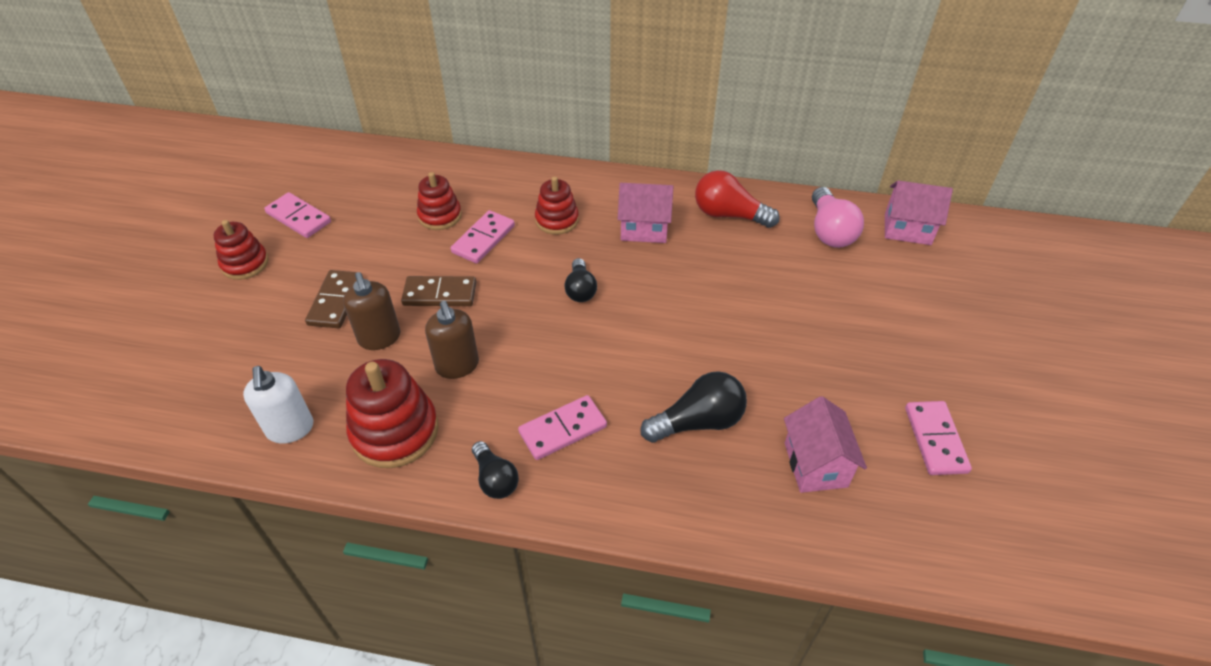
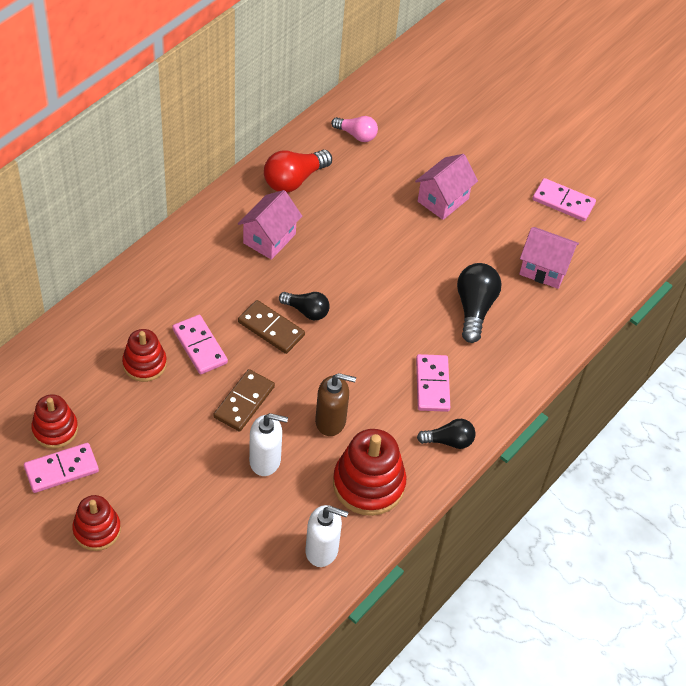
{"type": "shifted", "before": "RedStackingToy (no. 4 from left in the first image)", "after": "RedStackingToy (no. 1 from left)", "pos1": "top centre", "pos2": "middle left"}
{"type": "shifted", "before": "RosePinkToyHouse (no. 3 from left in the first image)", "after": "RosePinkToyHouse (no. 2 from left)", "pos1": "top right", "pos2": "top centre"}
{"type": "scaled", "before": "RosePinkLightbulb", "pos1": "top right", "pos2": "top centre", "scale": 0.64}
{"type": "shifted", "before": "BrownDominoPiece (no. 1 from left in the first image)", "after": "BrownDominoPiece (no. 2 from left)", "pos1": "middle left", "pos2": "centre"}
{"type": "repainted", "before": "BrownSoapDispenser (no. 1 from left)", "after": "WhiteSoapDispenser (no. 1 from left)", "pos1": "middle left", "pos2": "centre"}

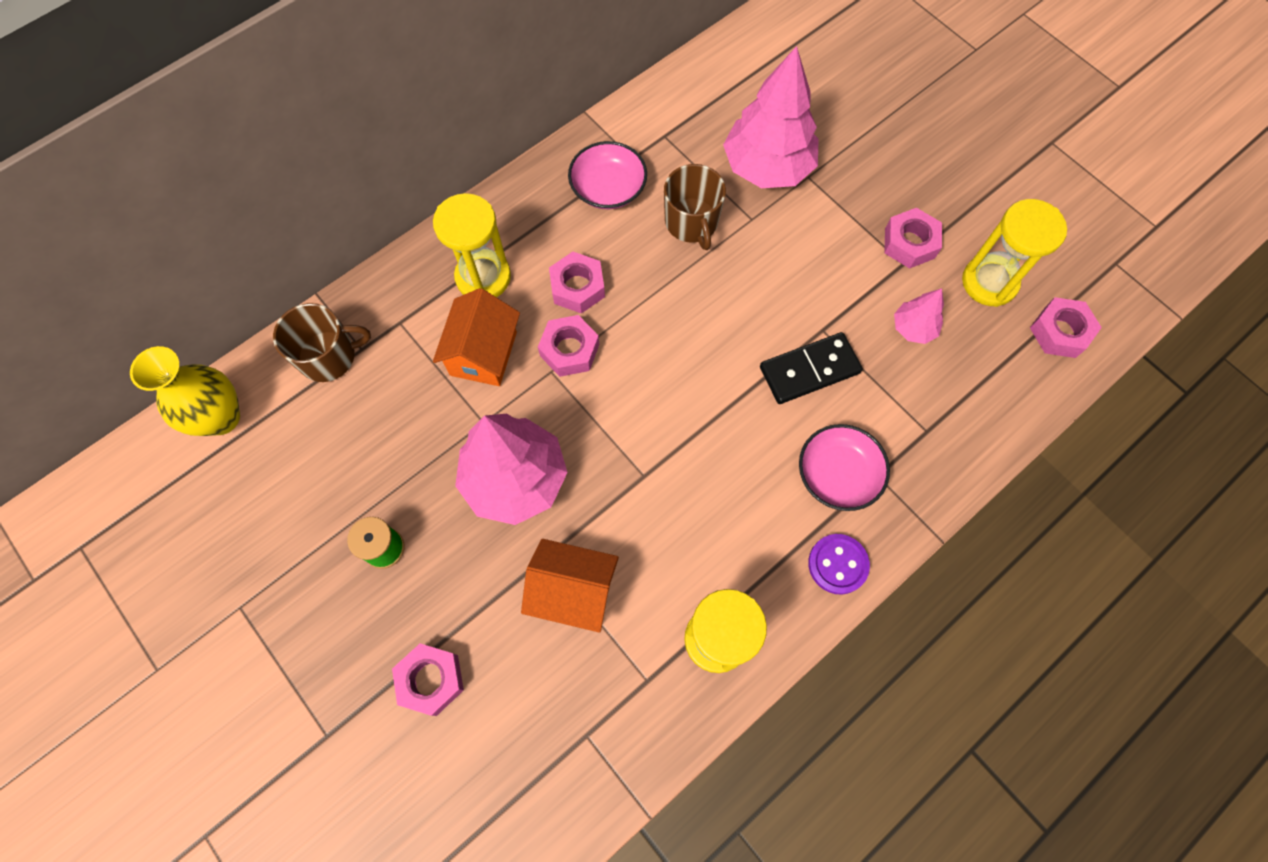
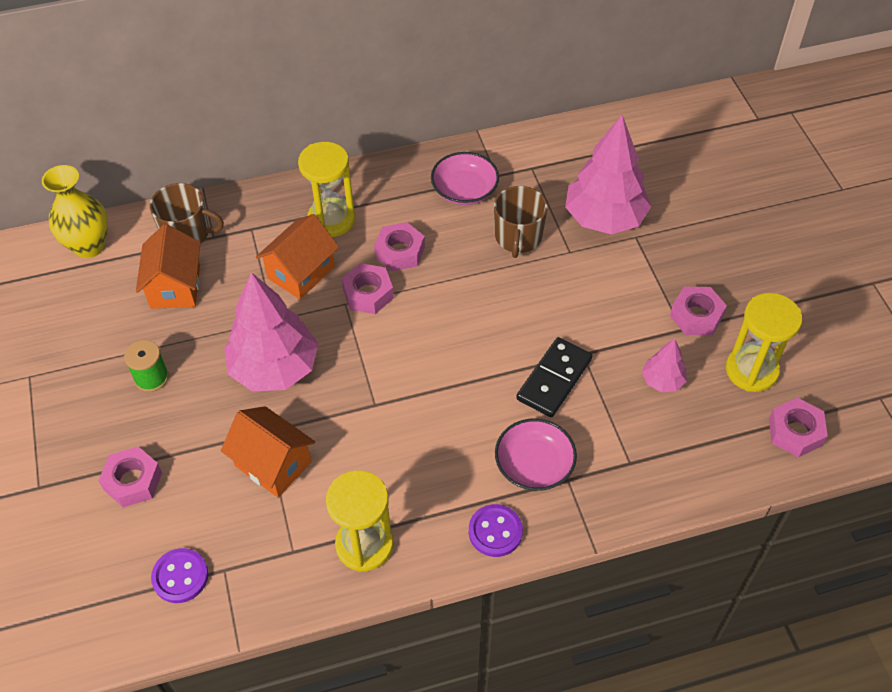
{"type": "rotated", "before": "EbonyDominoPiece", "pos1": "centre", "pos2": "centre", "turn": -60}
{"type": "new", "after": "BrightOrangeToyHouse (no. 1 from left)", "pos2": "middle left"}
{"type": "new", "after": "VioletShirtButton (no. 1 from left)", "pos2": "bottom left"}

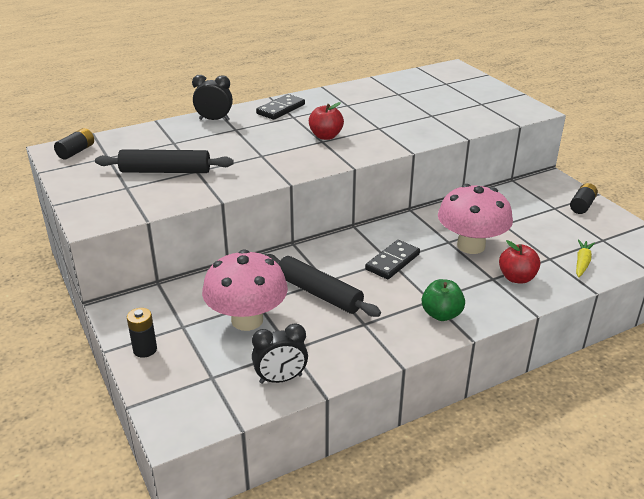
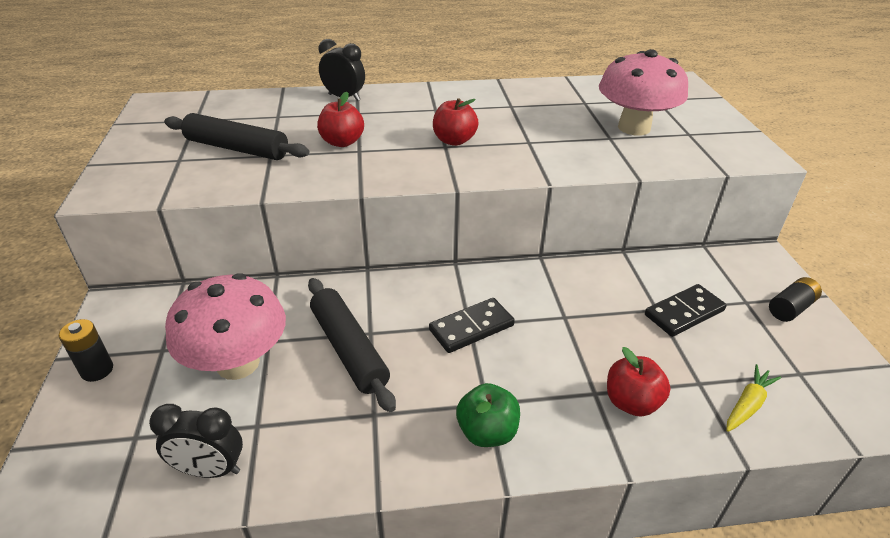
{"type": "shifted", "before": "EbonyDominoPiece (no. 1 from left in the first image)", "after": "EbonyDominoPiece (no. 2 from left)", "pos1": "top centre", "pos2": "middle right"}
{"type": "gone", "before": "EbonyBattery (no. 1 from left)", "pos1": "top left"}
{"type": "shifted", "before": "RosePinkFungus (no. 2 from left)", "pos1": "middle right", "pos2": "top right"}
{"type": "new", "after": "RedApple (no. 1 from left)", "pos2": "top centre"}

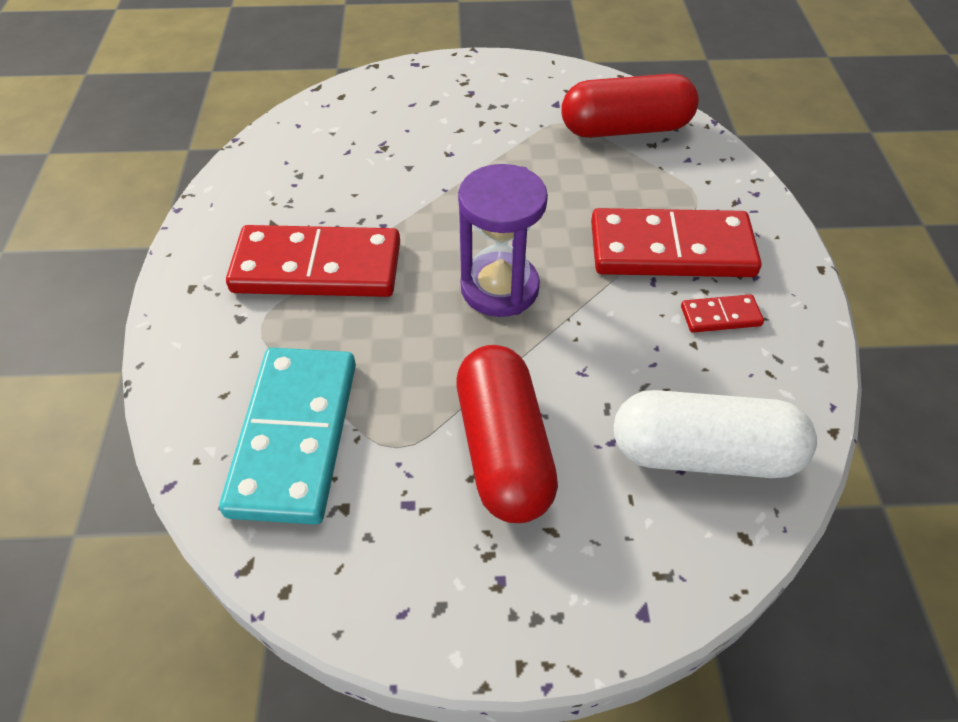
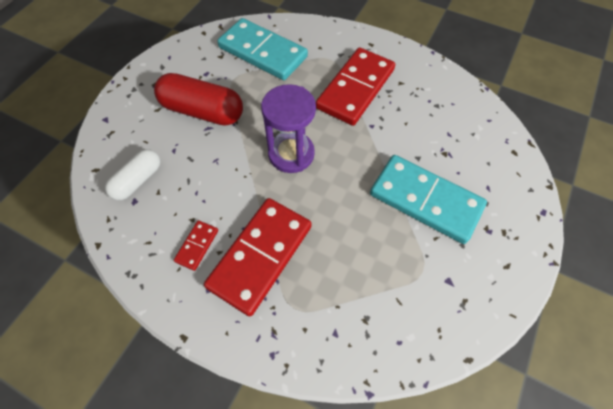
{"type": "gone", "before": "RedPillShape (no. 2 from left)", "pos1": "top centre"}
{"type": "scaled", "before": "WhitePillShape", "pos1": "middle right", "pos2": "middle left", "scale": 0.62}
{"type": "new", "after": "AquaDominoPiece (no. 2 from left)", "pos2": "middle right"}

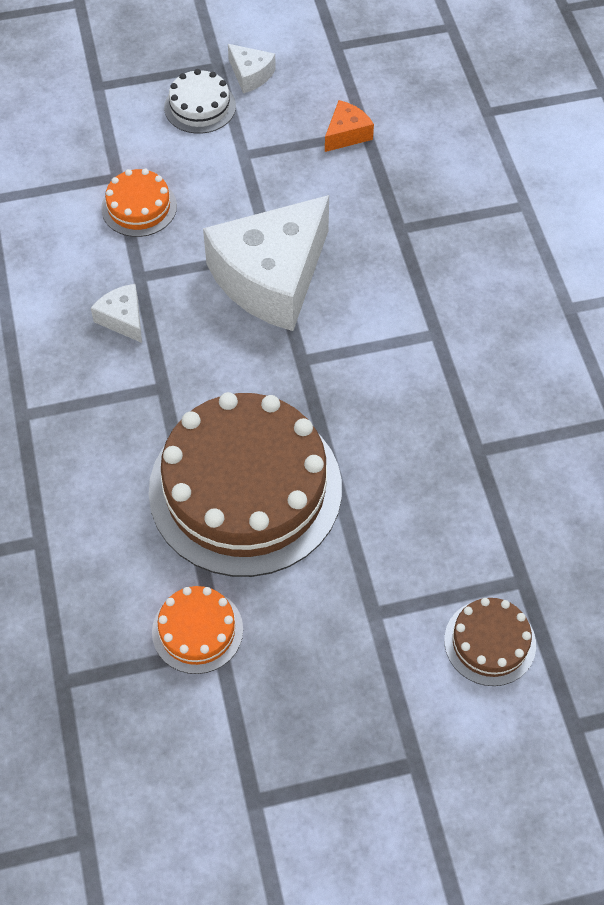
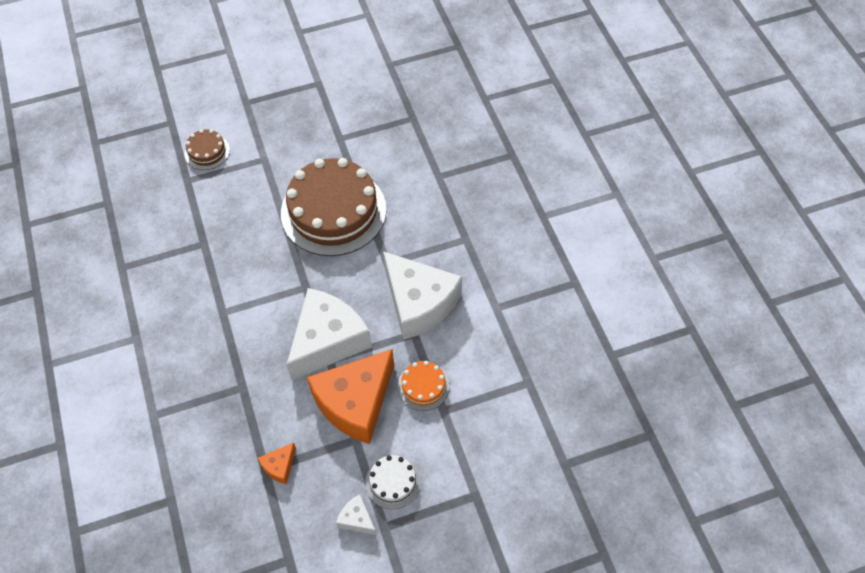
{"type": "scaled", "before": "WhitePieceOfCheese (no. 1 from left in the first image)", "pos1": "middle left", "pos2": "centre", "scale": 2.38}
{"type": "gone", "before": "BrightOrangeGateau (no. 2 from left)", "pos1": "bottom left"}
{"type": "new", "after": "BrightOrangePieceOfCheese (no. 2 from left)", "pos2": "bottom centre"}

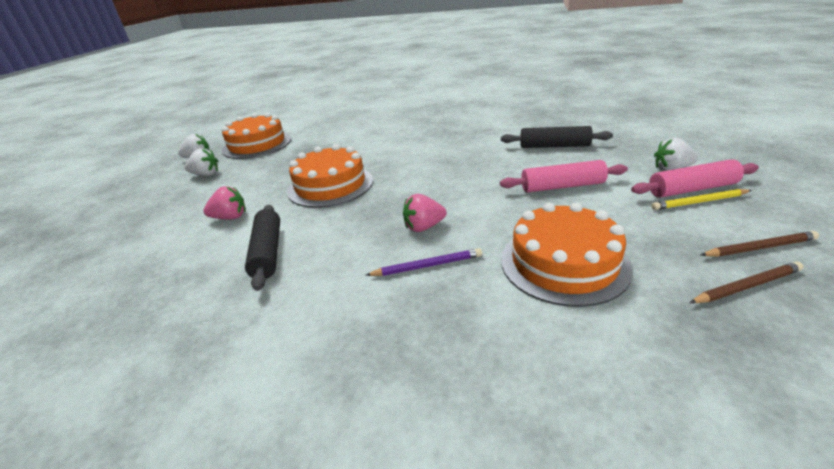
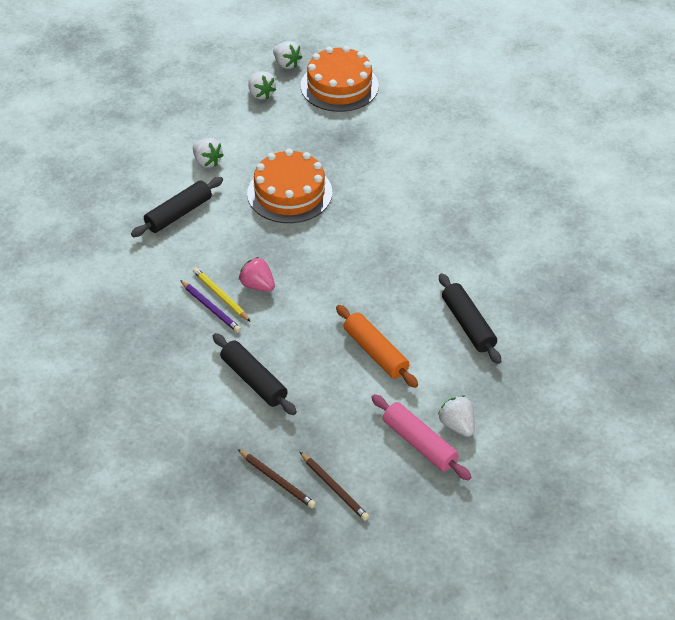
{"type": "repainted", "before": "RosePinkPastryRoller (no. 1 from left)", "after": "BrightOrangePastryRoller", "pos1": "middle right", "pos2": "centre"}
{"type": "repainted", "before": "RosePinkBerry (no. 1 from left)", "after": "WhiteBerry (no. 1 from left)", "pos1": "middle left", "pos2": "top left"}
{"type": "shifted", "before": "BrightYellowWoodenPencil", "pos1": "middle right", "pos2": "middle left"}
{"type": "swapped", "before": "BrightOrangeGateau (no. 3 from left)", "after": "EbonyPastryRoller (no. 2 from left)", "pos1": "middle right", "pos2": "centre"}

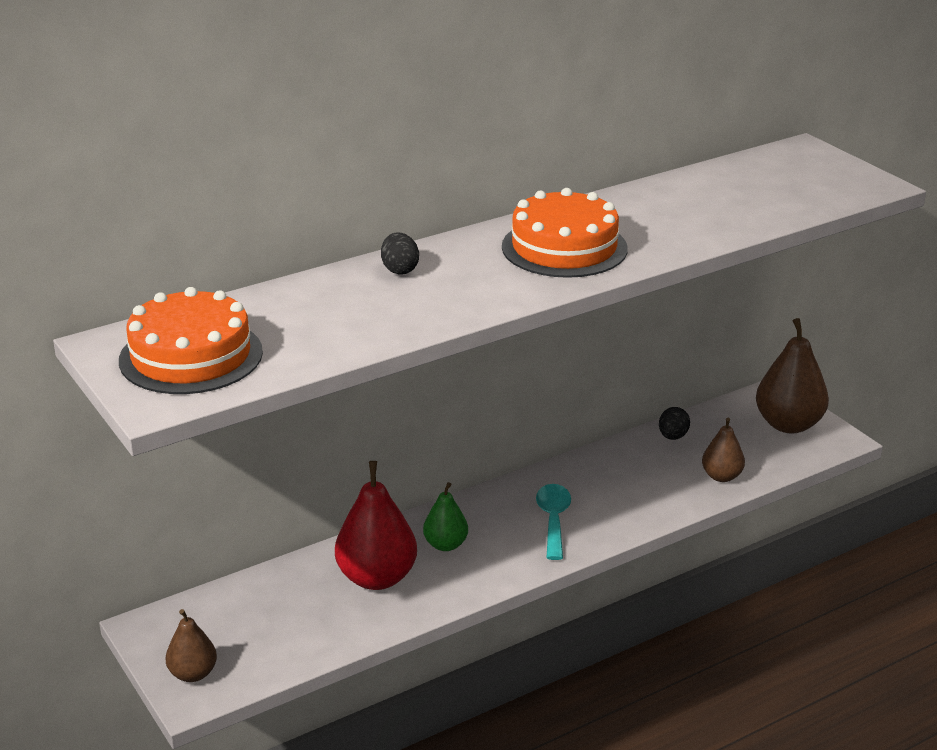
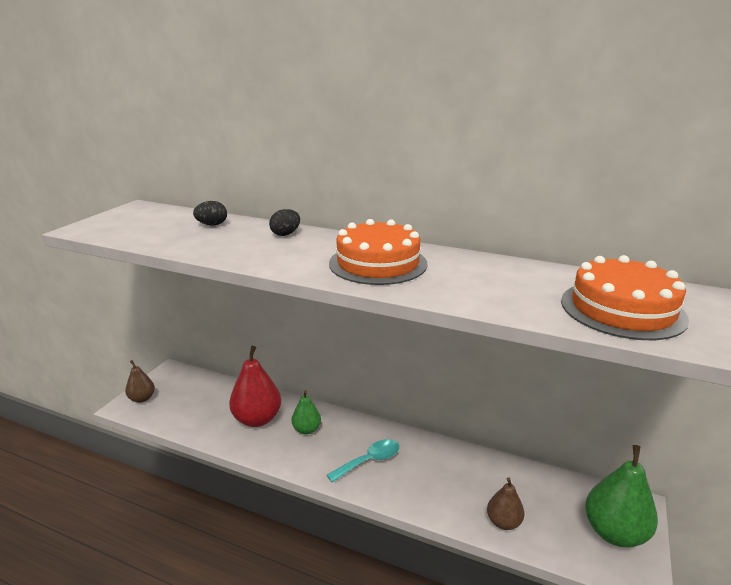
{"type": "shifted", "before": "BrightOrangeGateau (no. 1 from left in the first image)", "after": "BrightOrangeGateau (no. 2 from left)", "pos1": "middle left", "pos2": "middle right"}
{"type": "repainted", "before": "BrownToyPear (no. 3 from left)", "after": "LeafGreenToyPear (no. 2 from left)", "pos1": "middle right", "pos2": "bottom right"}
{"type": "shifted", "before": "EbonyToyEgg (no. 2 from left in the first image)", "after": "EbonyToyEgg (no. 1 from left)", "pos1": "middle right", "pos2": "middle left"}

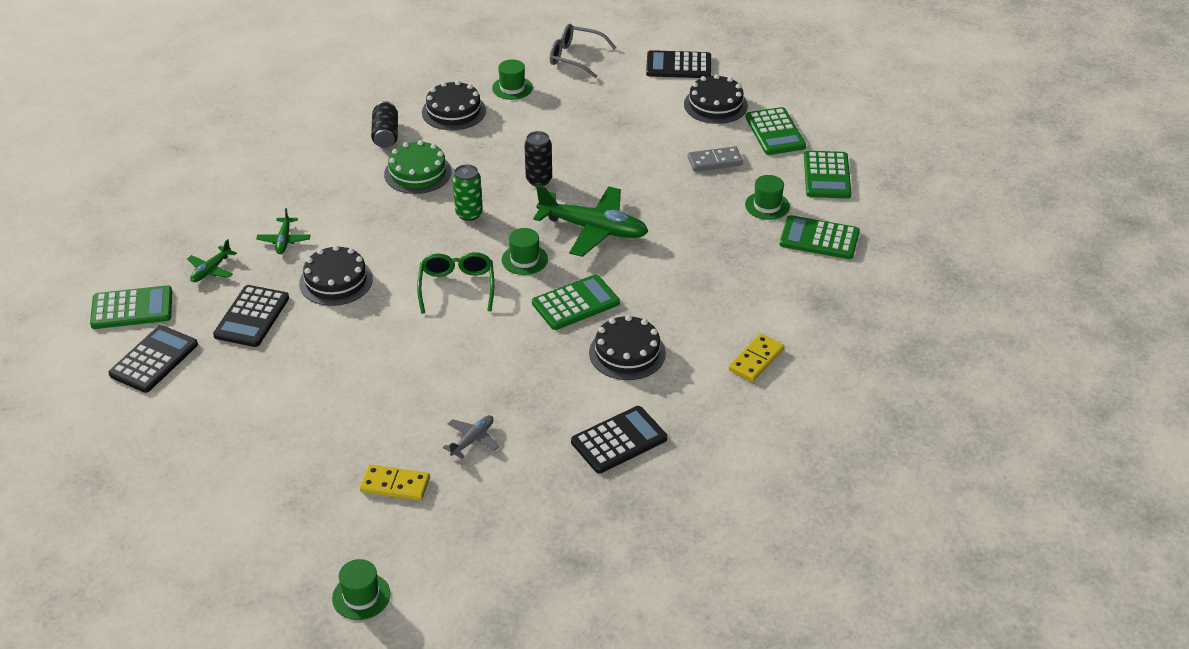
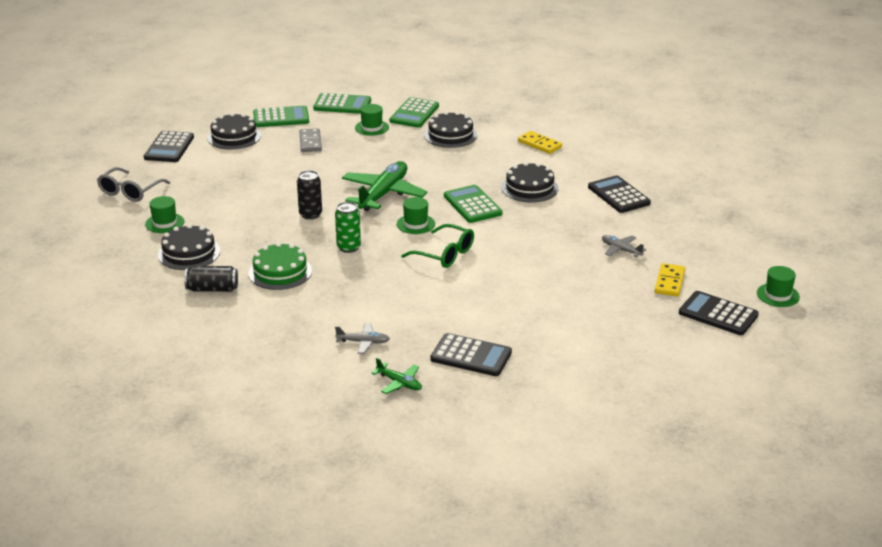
{"type": "repainted", "before": "LeafGreenToyPlane (no. 2 from left)", "after": "GreyToyPlane (no. 1 from left)", "pos1": "middle left", "pos2": "centre"}
{"type": "shifted", "before": "EbonyGateau (no. 1 from left in the first image)", "after": "EbonyGateau (no. 3 from left)", "pos1": "middle left", "pos2": "top centre"}
{"type": "rotated", "before": "LeafGreenGlasses", "pos1": "centre", "pos2": "centre", "turn": -150}
{"type": "gone", "before": "LeafGreenCalculator (no. 1 from left)", "pos1": "middle left"}
{"type": "shifted", "before": "EbonyCalculator (no. 1 from left in the first image)", "after": "EbonyCalculator (no. 4 from left)", "pos1": "middle left", "pos2": "middle right"}

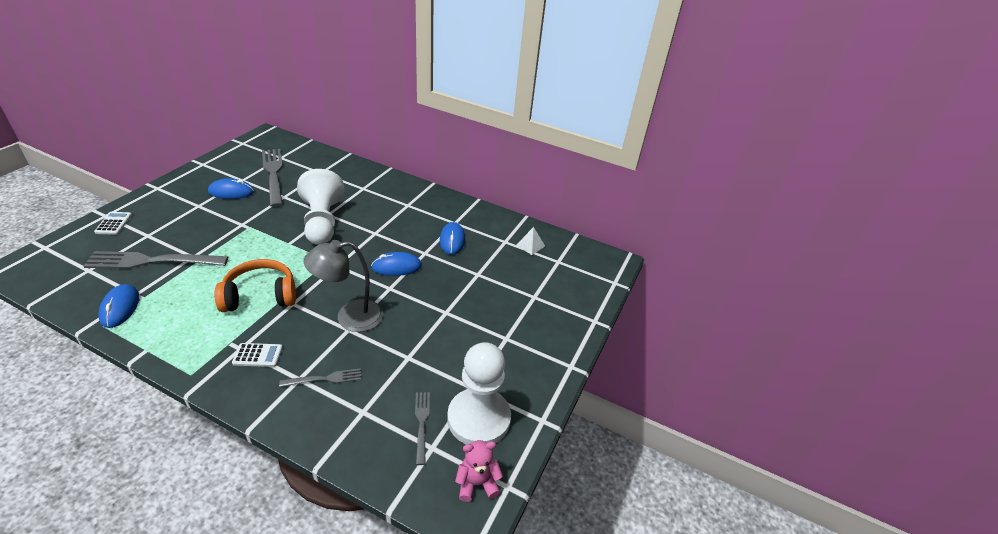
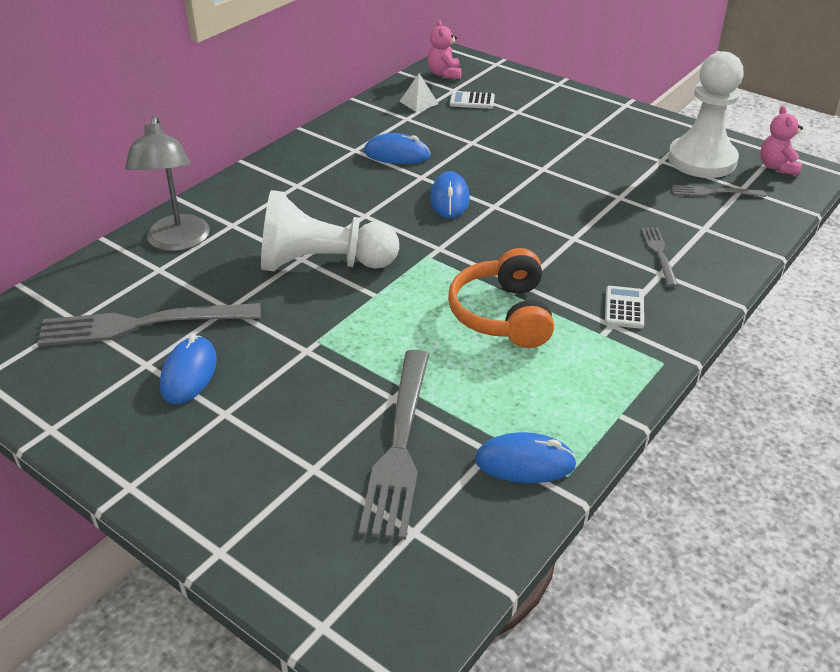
{"type": "shifted", "before": "WhiteCalculator (no. 1 from left)", "pos1": "middle left", "pos2": "top centre"}
{"type": "shifted", "before": "GreyReadingLamp", "pos1": "centre", "pos2": "top left"}
{"type": "new", "after": "RosePinkTeddy (no. 1 from left)", "pos2": "top centre"}

